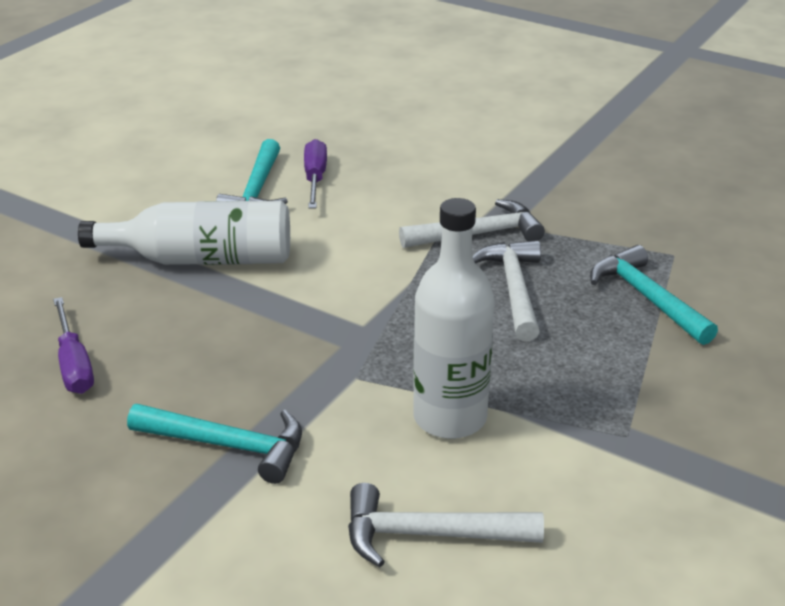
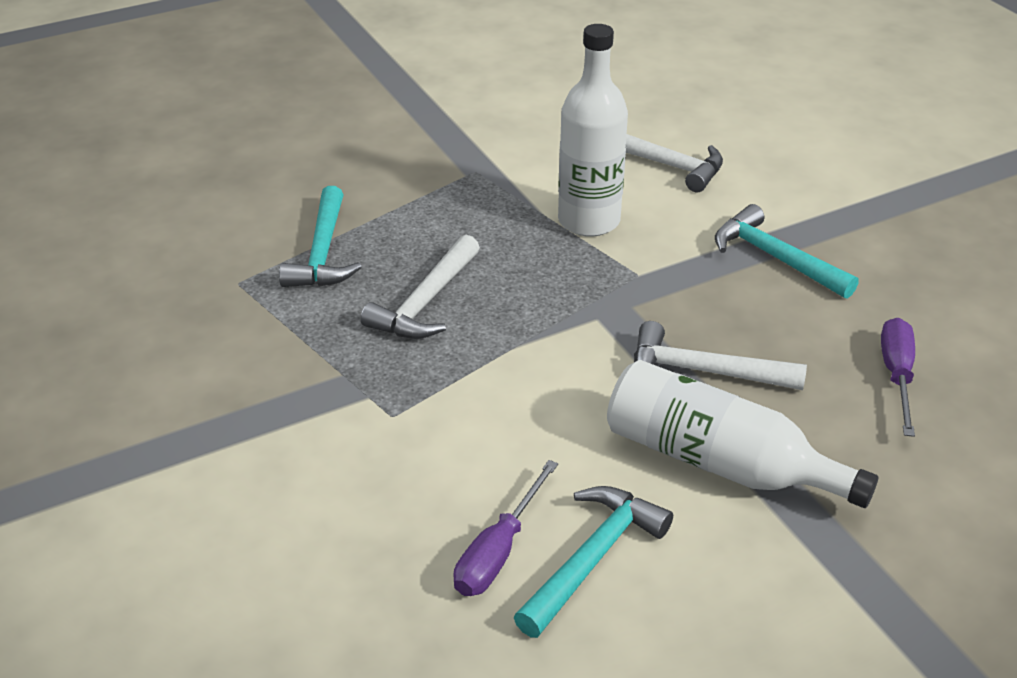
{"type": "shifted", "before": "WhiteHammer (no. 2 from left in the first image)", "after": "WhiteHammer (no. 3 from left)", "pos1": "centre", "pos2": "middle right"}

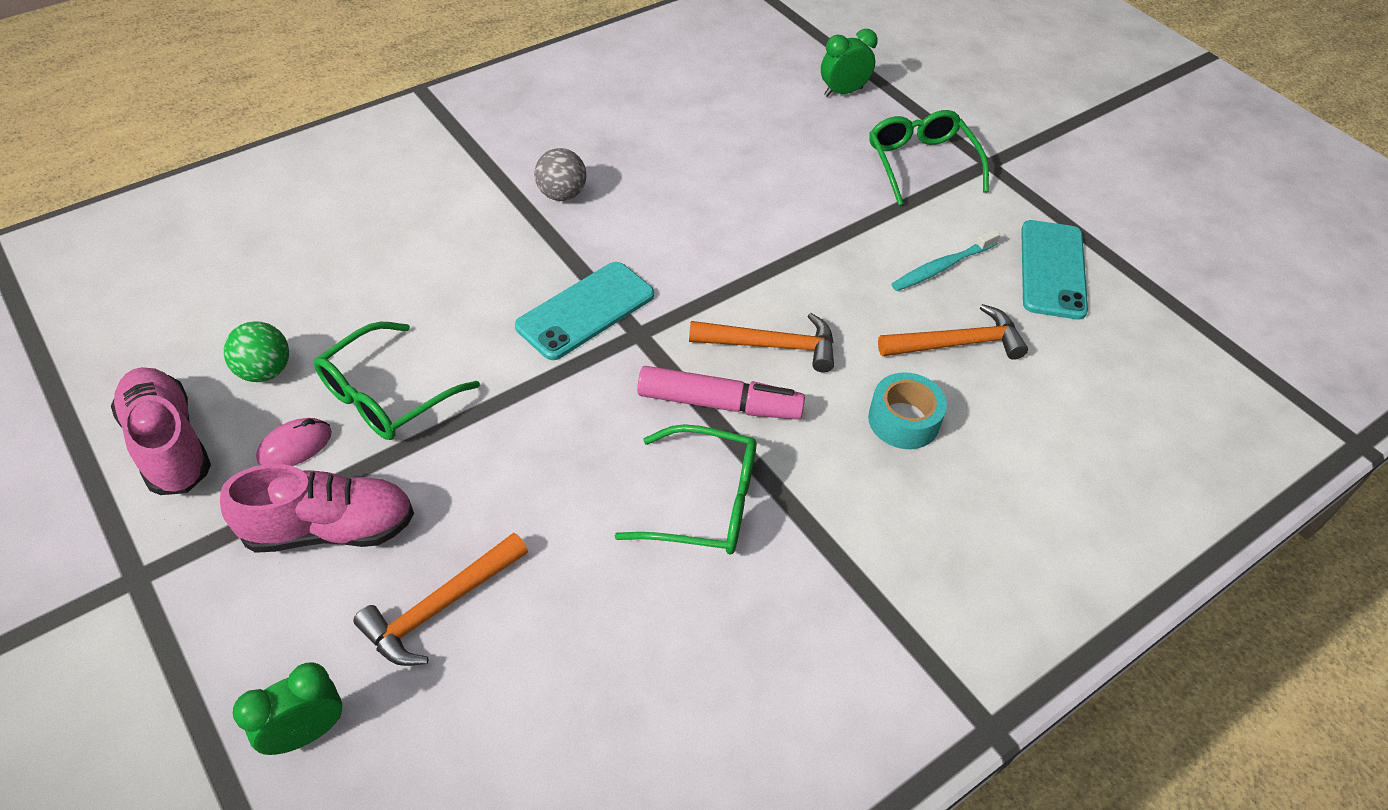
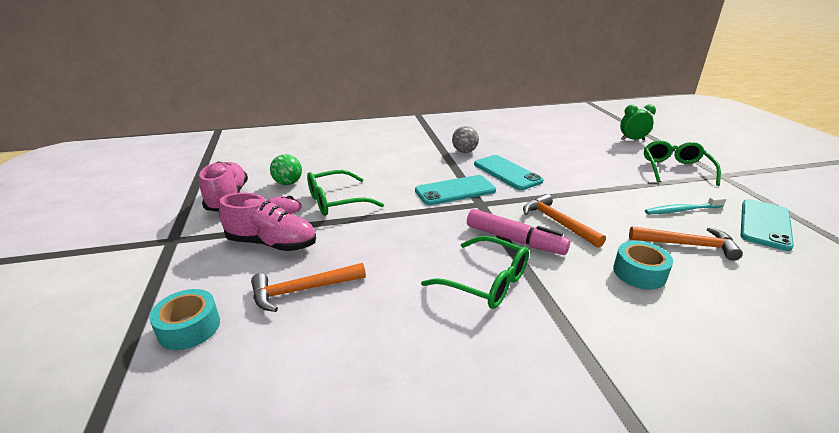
{"type": "rotated", "before": "BrightOrangeHammer (no. 2 from left)", "pos1": "centre", "pos2": "middle right", "turn": -150}
{"type": "swapped", "before": "LeafGreenBedsideClock (no. 1 from left)", "after": "AquaStickyTape (no. 1 from left)", "pos1": "bottom left", "pos2": "bottom left"}
{"type": "new", "after": "AquaMobilePhone (no. 2 from left)", "pos2": "centre"}

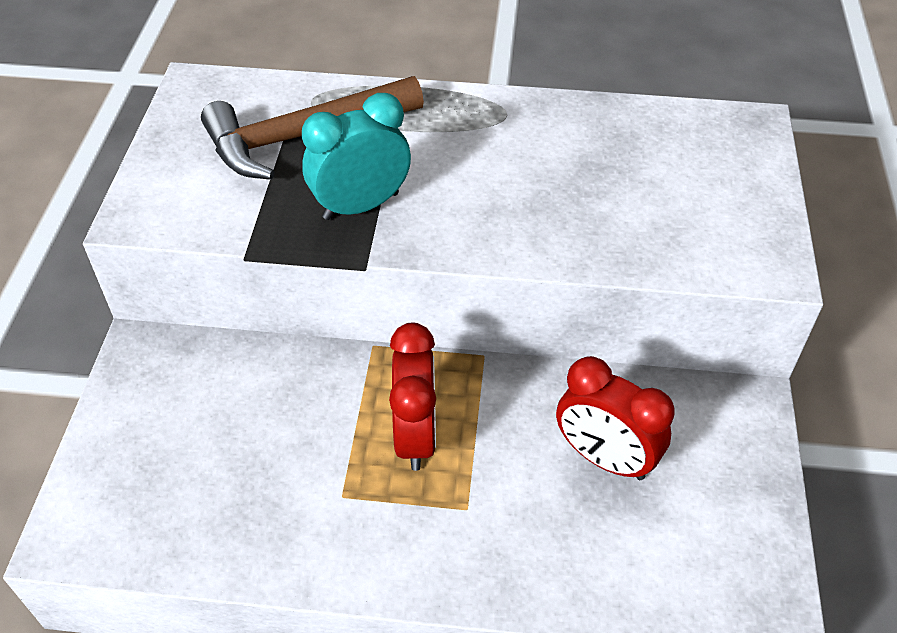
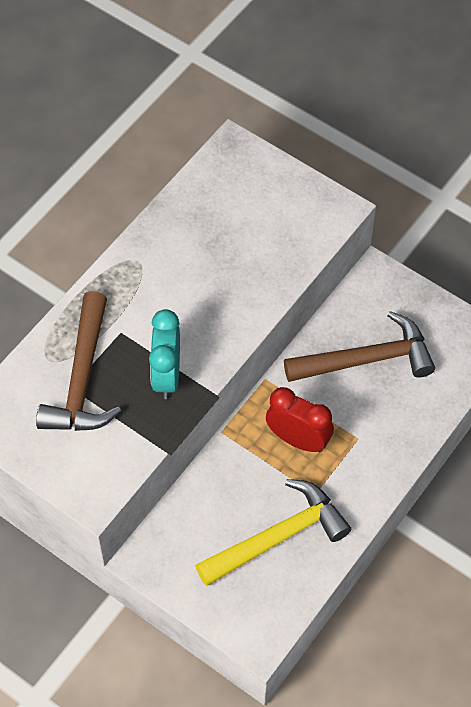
{"type": "swapped", "before": "RedBedsideClock (no. 2 from left)", "after": "BrownHammer (no. 2 from left)", "pos1": "middle right", "pos2": "middle right"}
{"type": "new", "after": "BrightYellowHammer", "pos2": "bottom centre"}

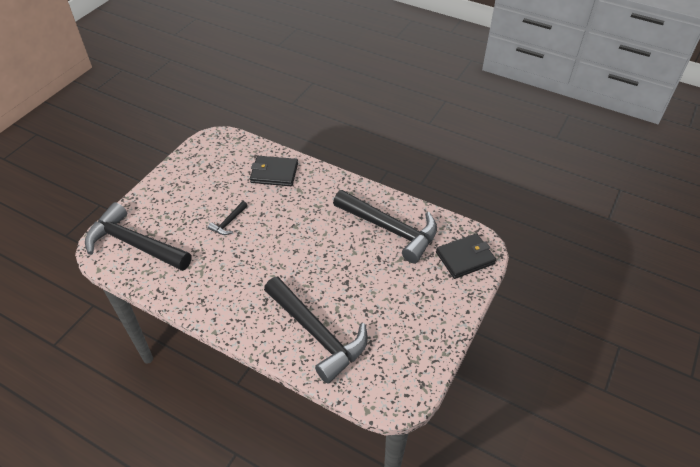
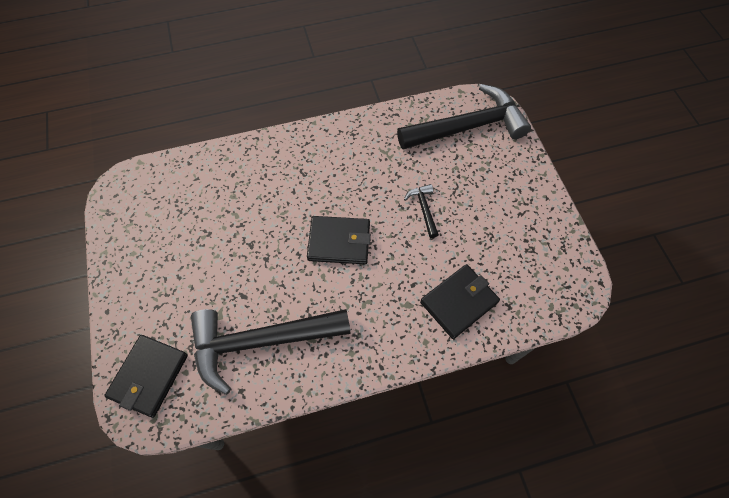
{"type": "gone", "before": "EbonyHammer (no. 3 from left)", "pos1": "bottom centre"}
{"type": "new", "after": "EbonyWallet (no. 2 from left)", "pos2": "centre"}

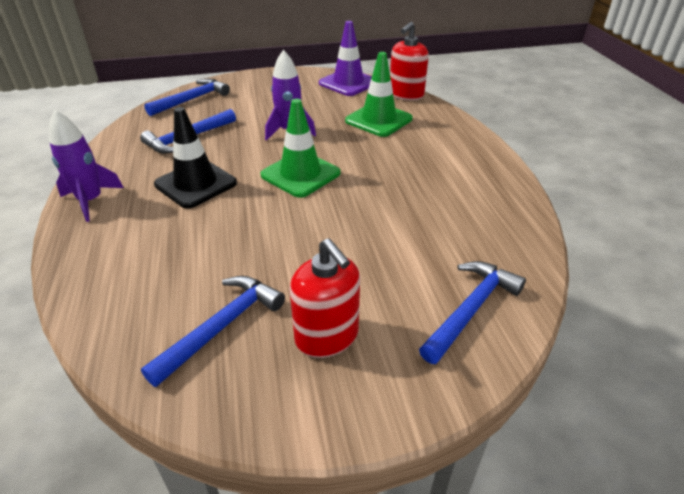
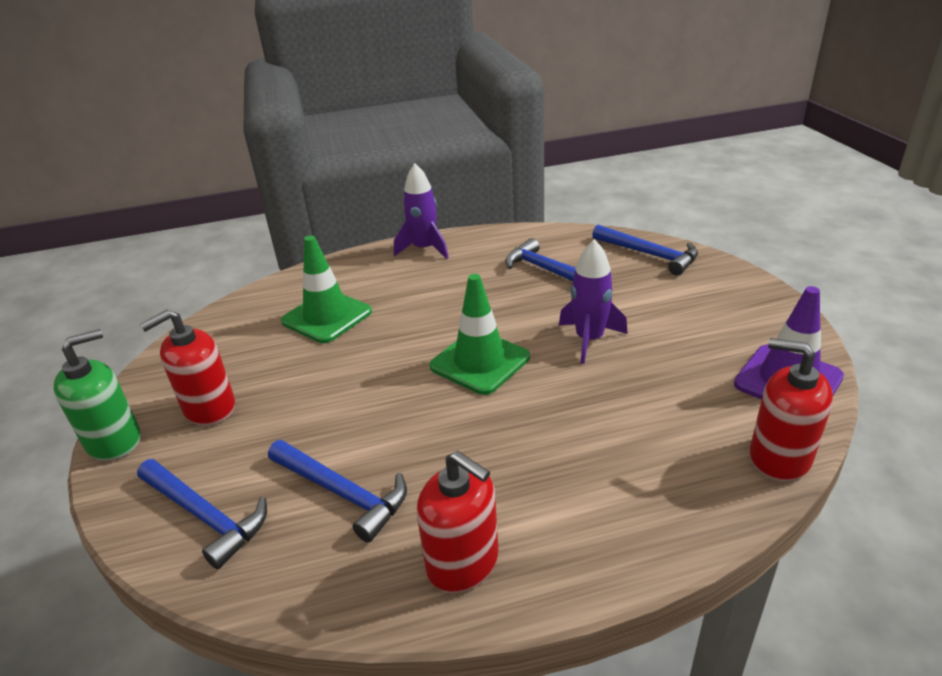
{"type": "shifted", "before": "LeafGreenTrafficCone (no. 2 from left in the first image)", "after": "LeafGreenTrafficCone (no. 1 from left)", "pos1": "top centre", "pos2": "centre"}
{"type": "gone", "before": "EbonyTrafficCone", "pos1": "top left"}
{"type": "shifted", "before": "BlueHammer (no. 3 from left in the first image)", "after": "BlueHammer (no. 2 from left)", "pos1": "bottom left", "pos2": "bottom centre"}
{"type": "new", "after": "LeafGreenSoapDispenser", "pos2": "middle left"}
{"type": "new", "after": "RedSoapDispenser (no. 2 from left)", "pos2": "bottom centre"}

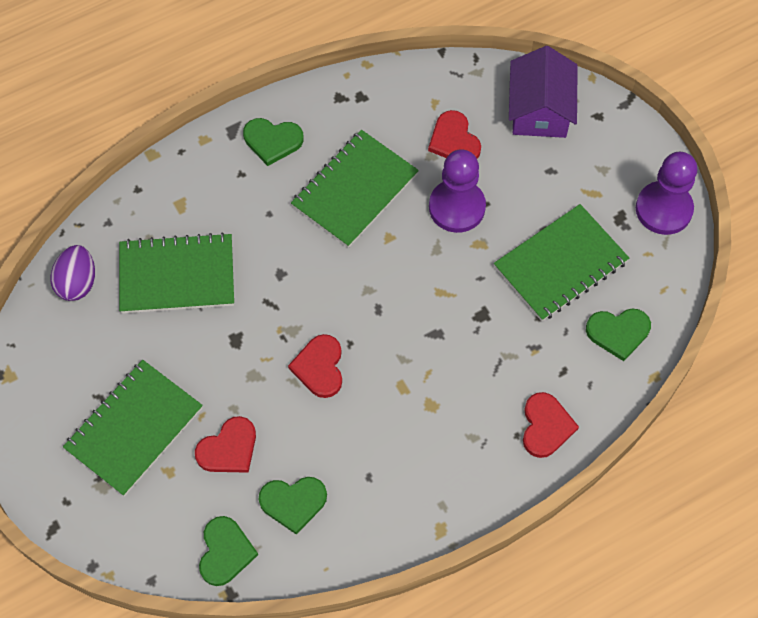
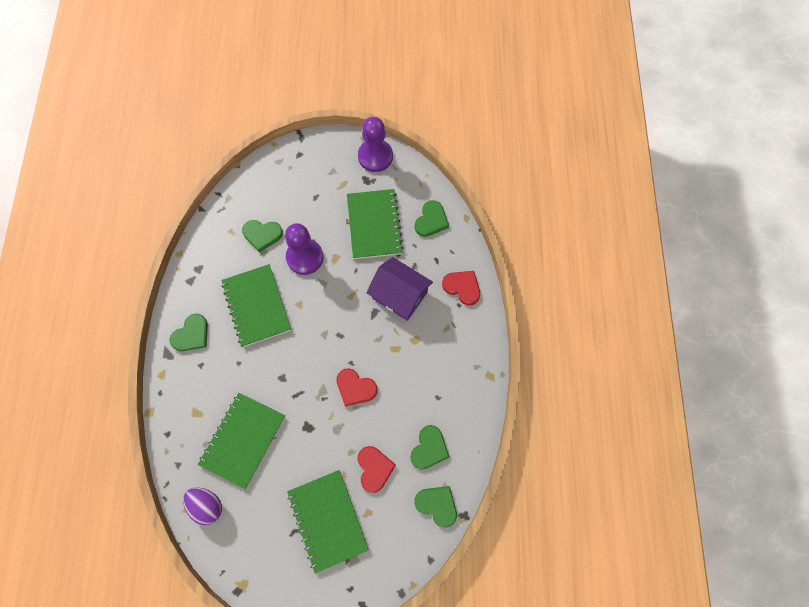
{"type": "shifted", "before": "VioletToyHouse", "pos1": "top right", "pos2": "centre"}
{"type": "repainted", "before": "RedHeartShape (no. 3 from left)", "after": "LeafGreenHeartShape (no. 2 from left)", "pos1": "top centre", "pos2": "middle left"}

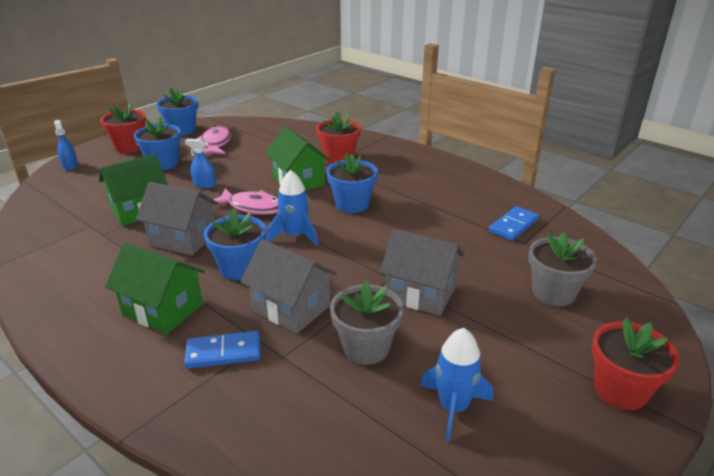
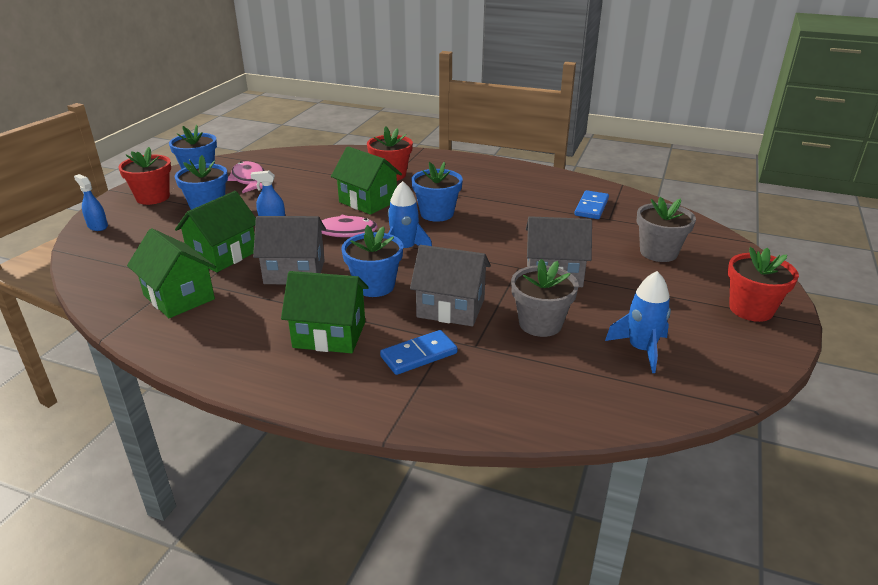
{"type": "new", "after": "LeafGreenToyHouse (no. 1 from left)", "pos2": "middle left"}

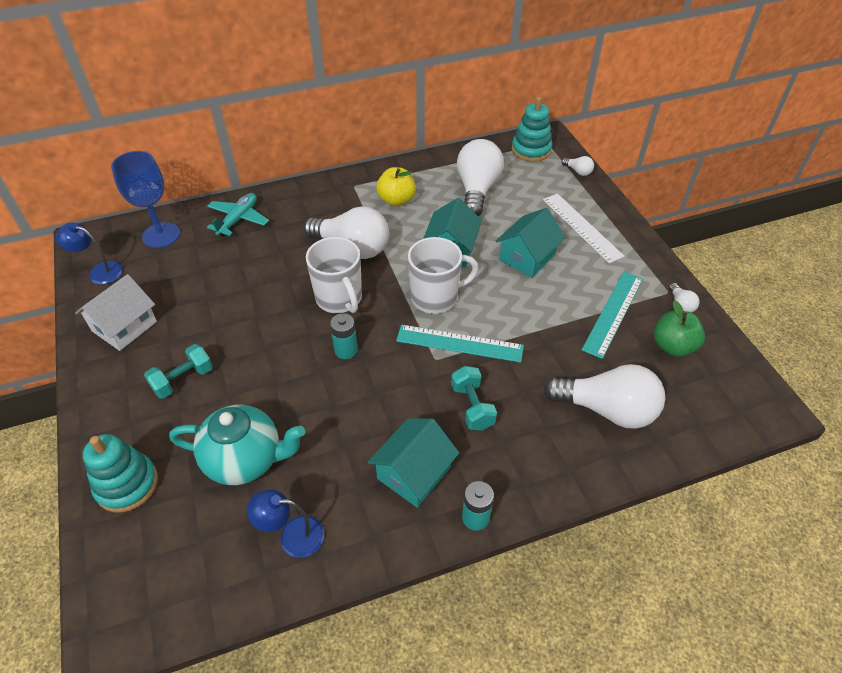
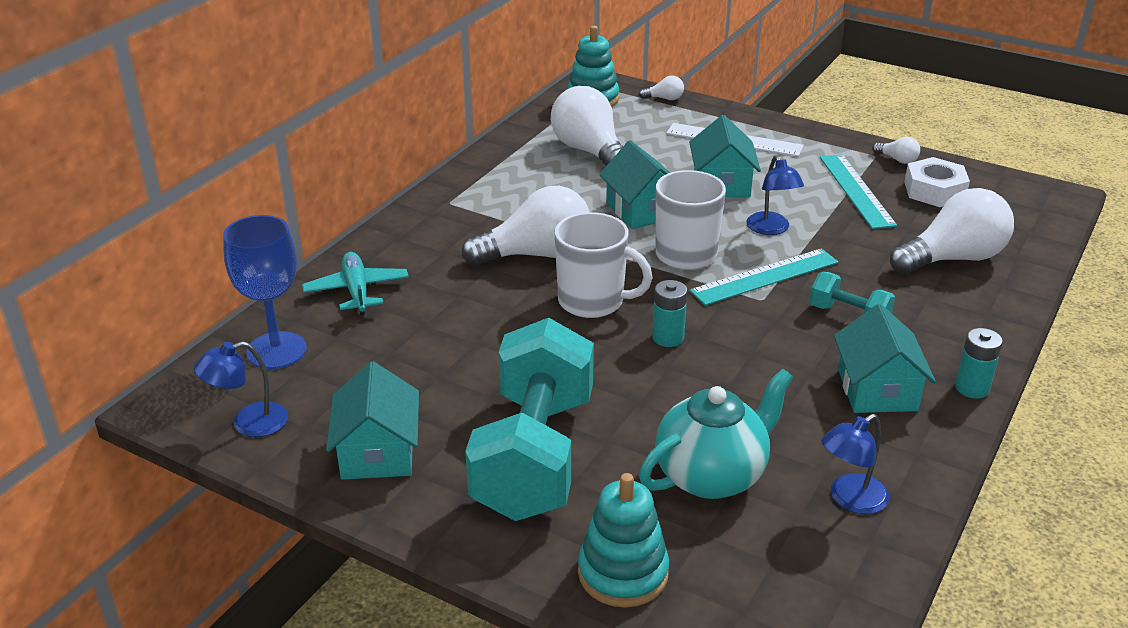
{"type": "gone", "before": "BrightYellowApple", "pos1": "top centre"}
{"type": "repainted", "before": "WhiteToyHouse", "after": "AquaToyHouse (no. 1 from left)", "pos1": "middle left", "pos2": "bottom left"}
{"type": "swapped", "before": "LeafGreenApple", "after": "WhiteHexNut", "pos1": "middle right", "pos2": "top right"}
{"type": "scaled", "before": "AquaDumbbell (no. 1 from left)", "pos1": "middle left", "pos2": "bottom centre", "scale": 2.27}
{"type": "new", "after": "BlueReadingLamp (no. 2 from left)", "pos2": "top right"}

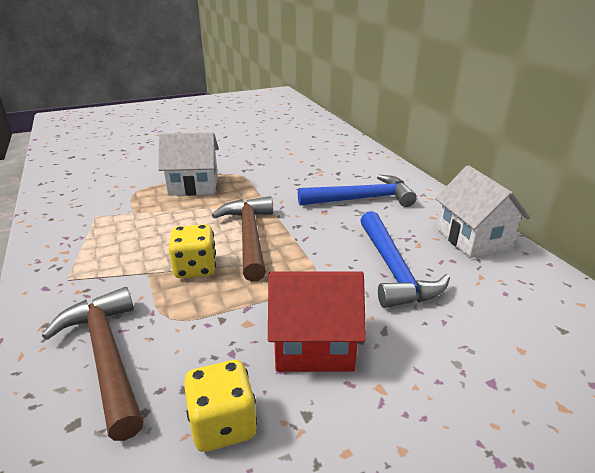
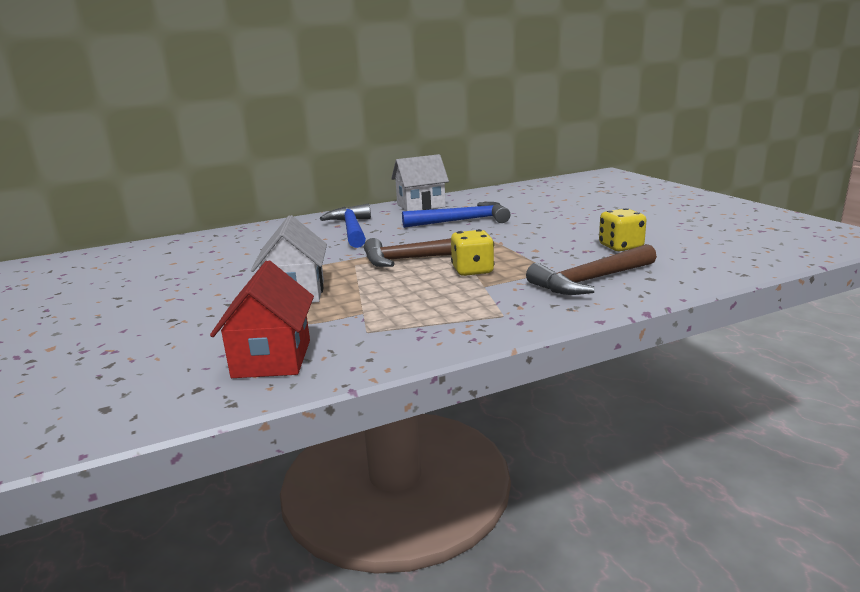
{"type": "shifted", "before": "RedToyHouse", "pos1": "bottom centre", "pos2": "middle left"}

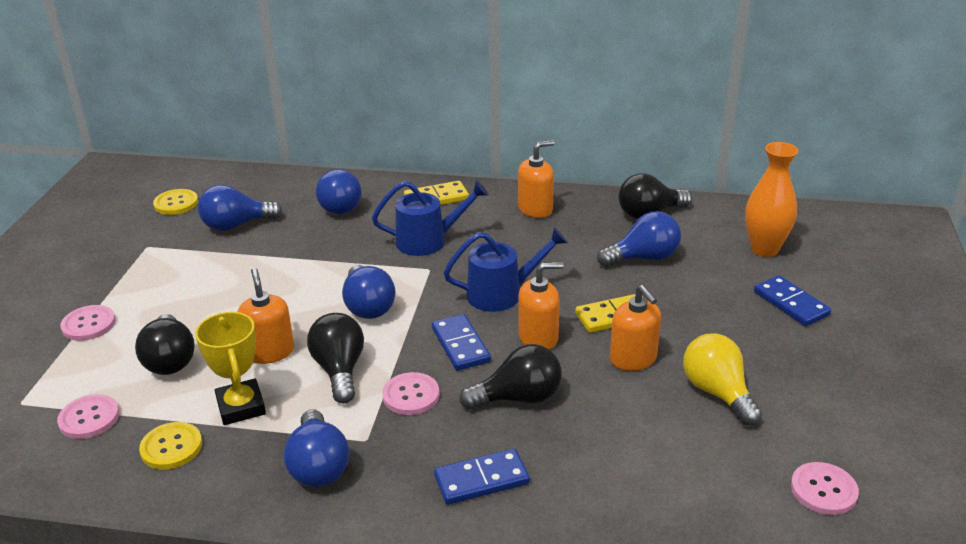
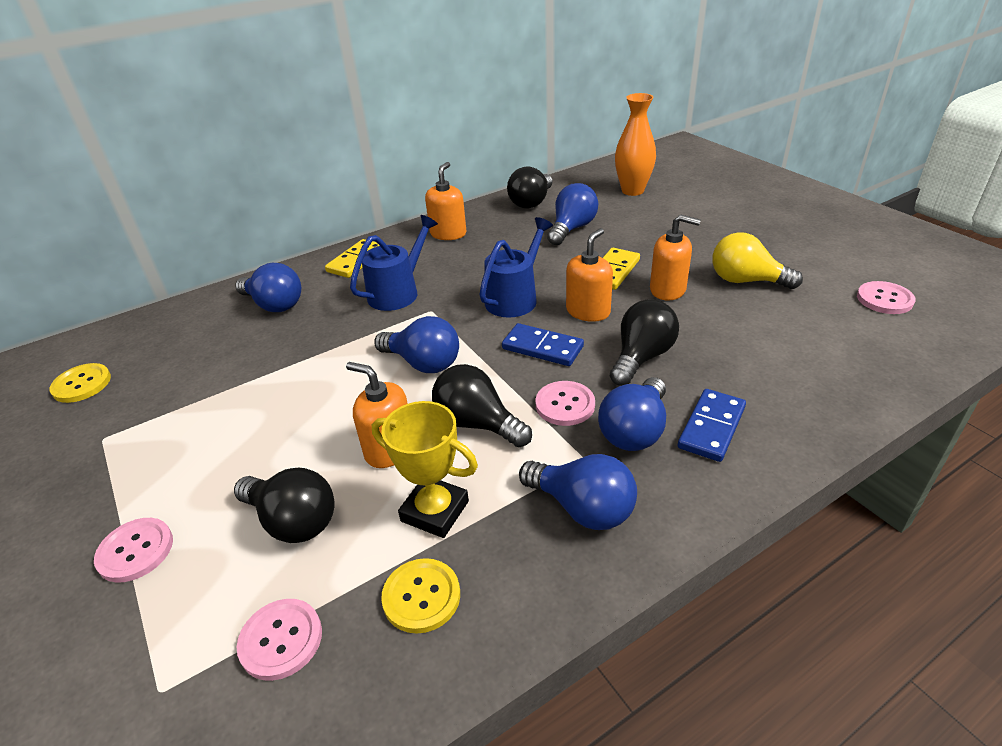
{"type": "shifted", "before": "BlueLightbulb (no. 1 from left in the first image)", "after": "BlueLightbulb (no. 5 from left)", "pos1": "middle left", "pos2": "centre"}
{"type": "gone", "before": "BlueDominoPiece (no. 3 from left)", "pos1": "middle right"}

